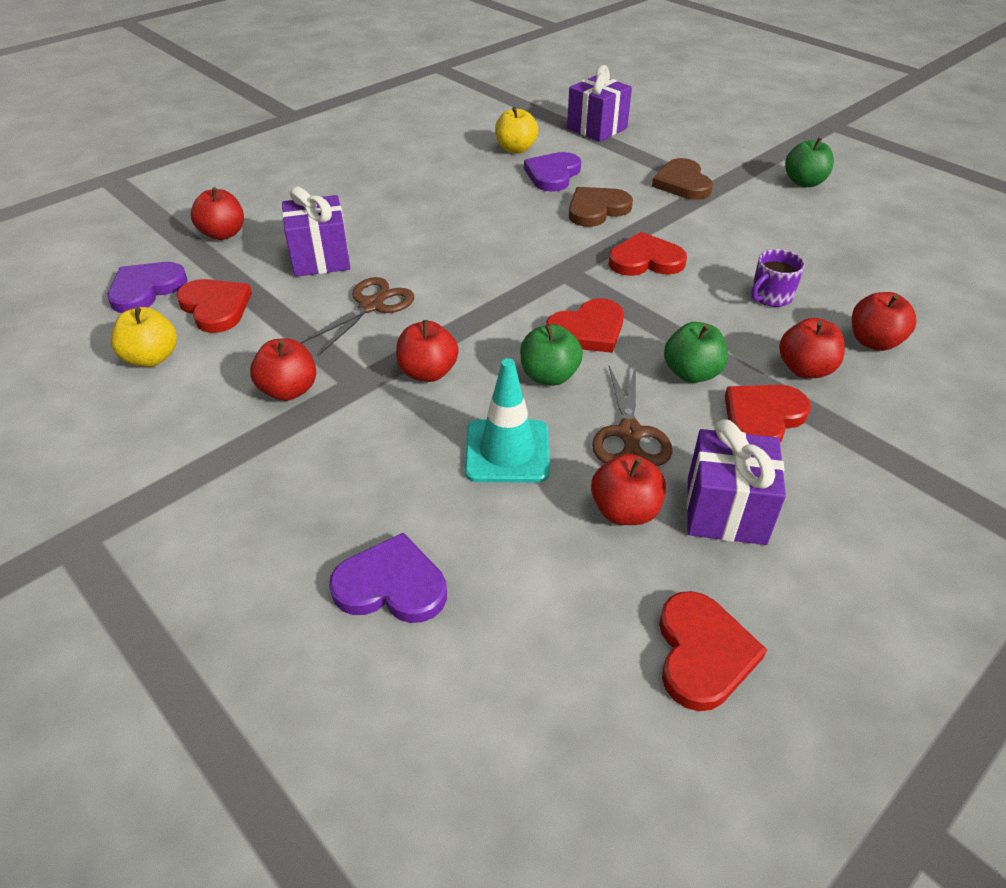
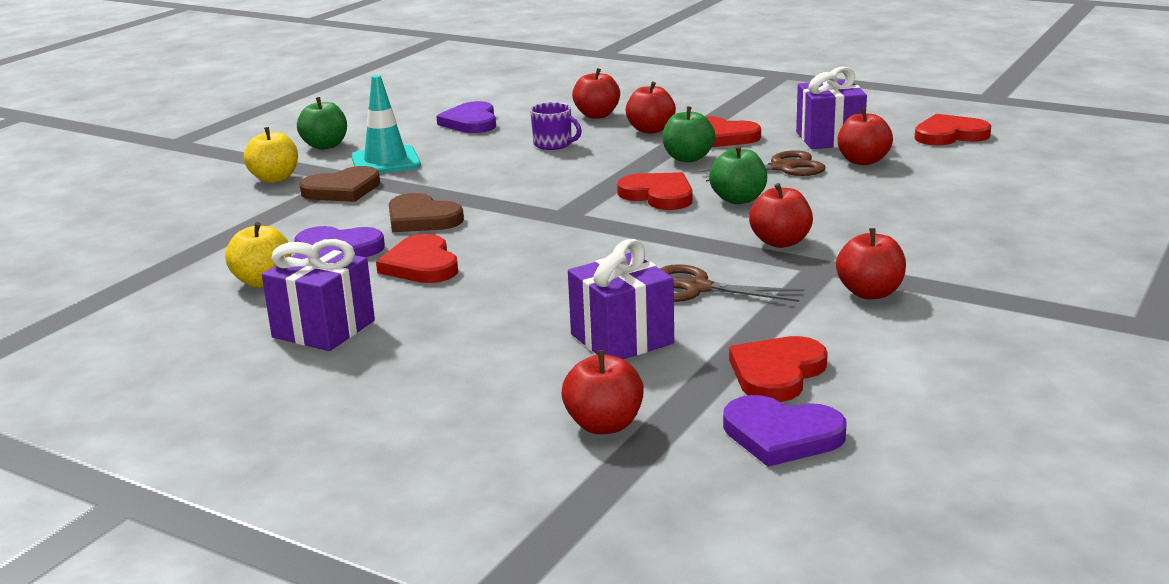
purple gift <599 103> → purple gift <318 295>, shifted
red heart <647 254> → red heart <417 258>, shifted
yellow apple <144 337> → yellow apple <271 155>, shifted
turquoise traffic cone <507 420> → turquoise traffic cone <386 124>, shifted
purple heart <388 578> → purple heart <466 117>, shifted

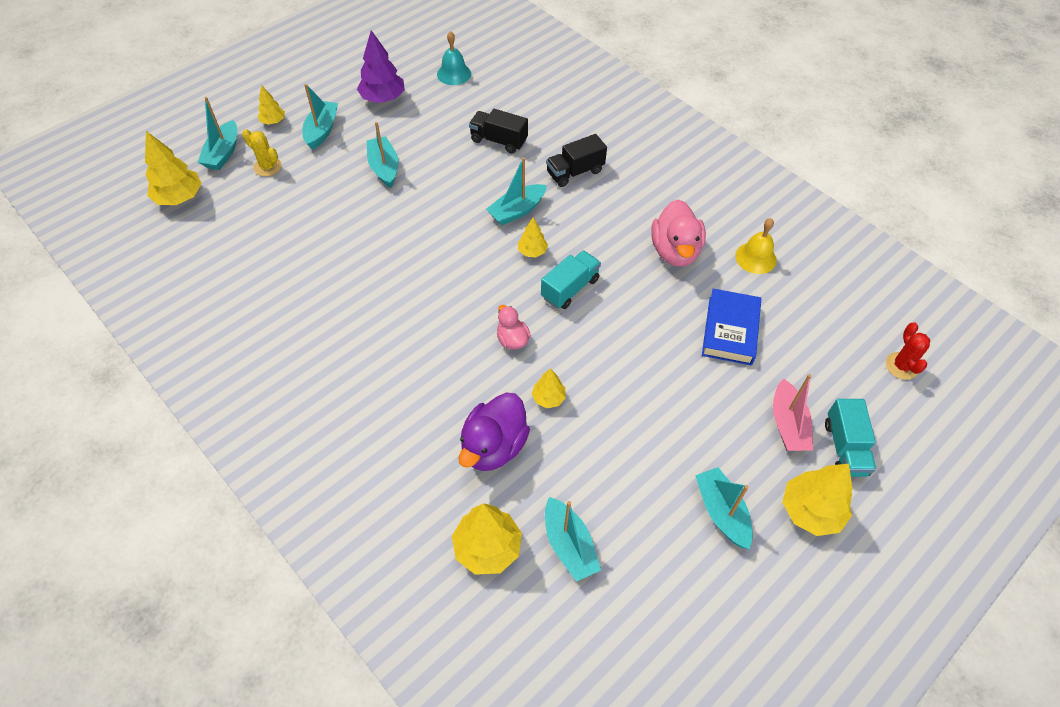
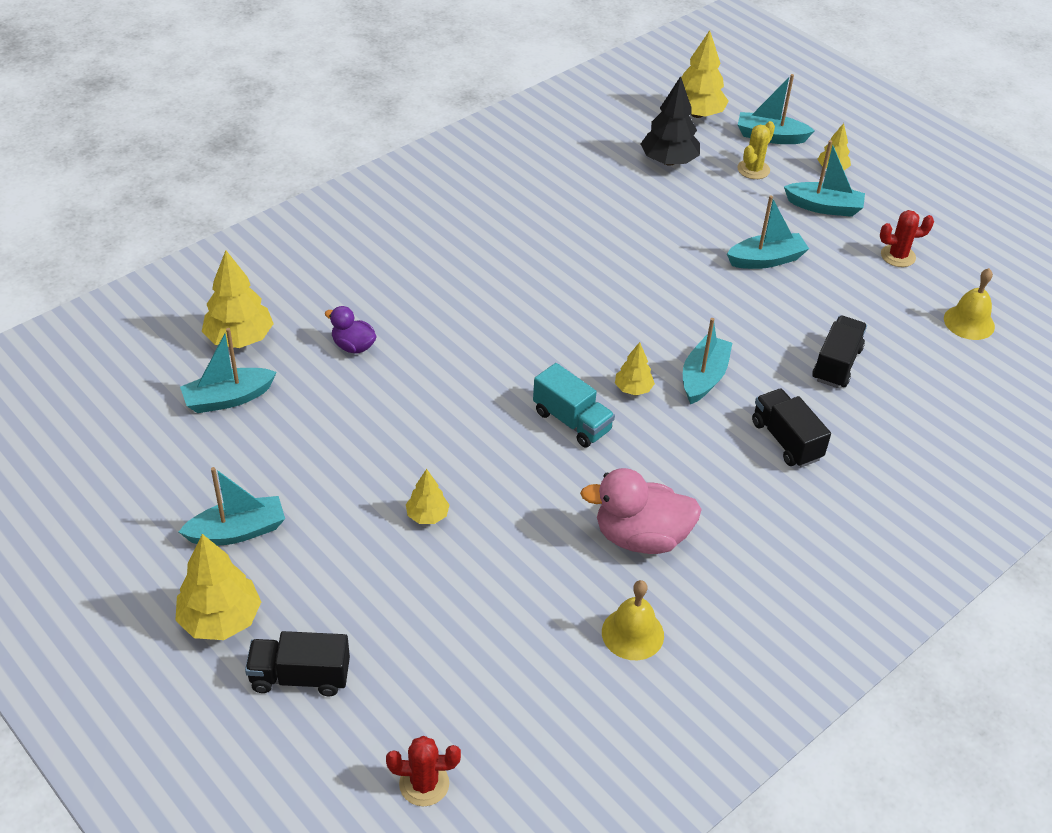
purple tree <381 66> → red cactus <907 238>
turquoise bell <454 58> → yellow bell <969 304>
turquoise boat <516 191> → turquoise boat <707 361>, 60 degrees clockwise
blue book <731 327> → -
pink duck <514 327> → -
yellow tree <549 388> → yellow tree <427 496>, shifted
pink boat <793 412> → -
purple duck <494 432> → purple duck <350 330>, x0.55
turquoise truck <850 438> → black truck <297 663>
- → black tree <670 121>

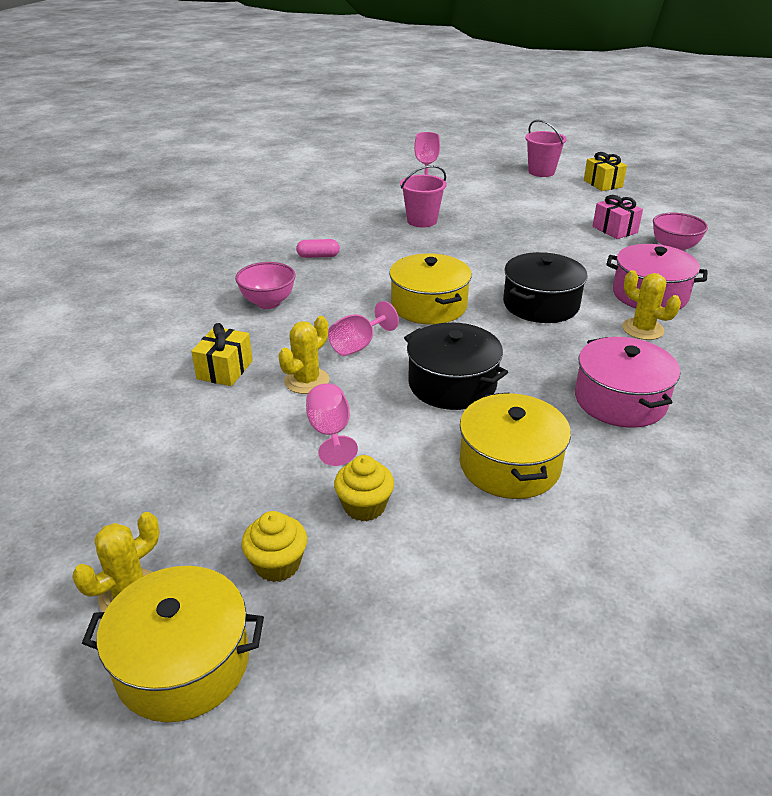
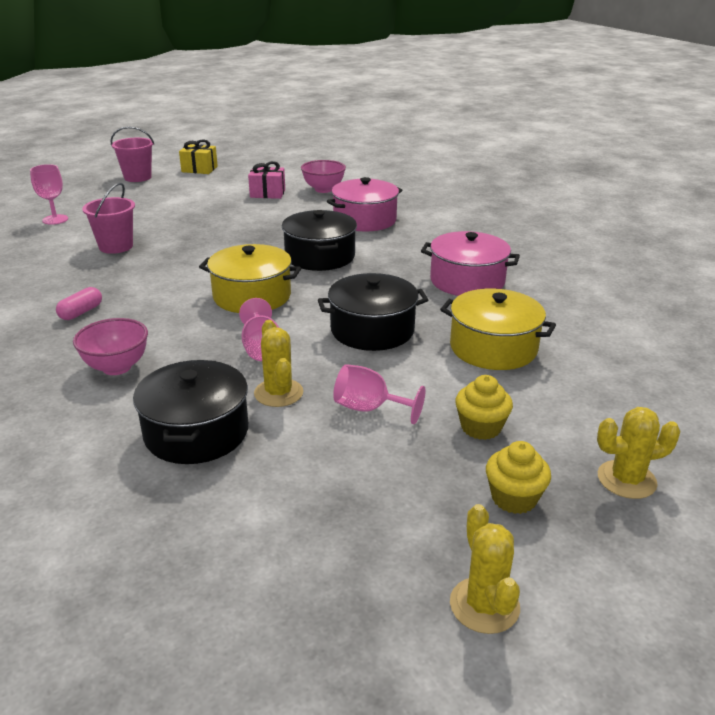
yellow cactus <651 305> → yellow cactus <638 453>, shifted
yellow gift <222 354> → black pot <190 412>
yellow pot <173 644> → -

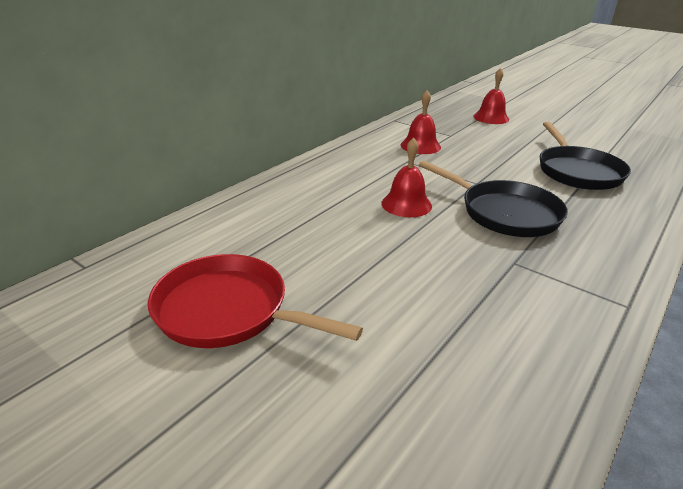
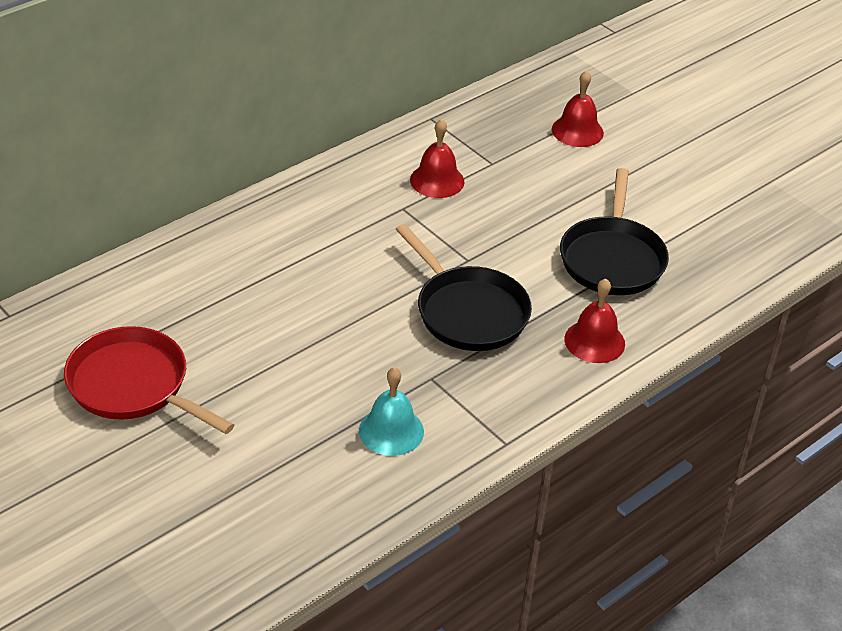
red bell <406 177> → red bell <594 320>, shifted
- → turquoise bell <391 411>

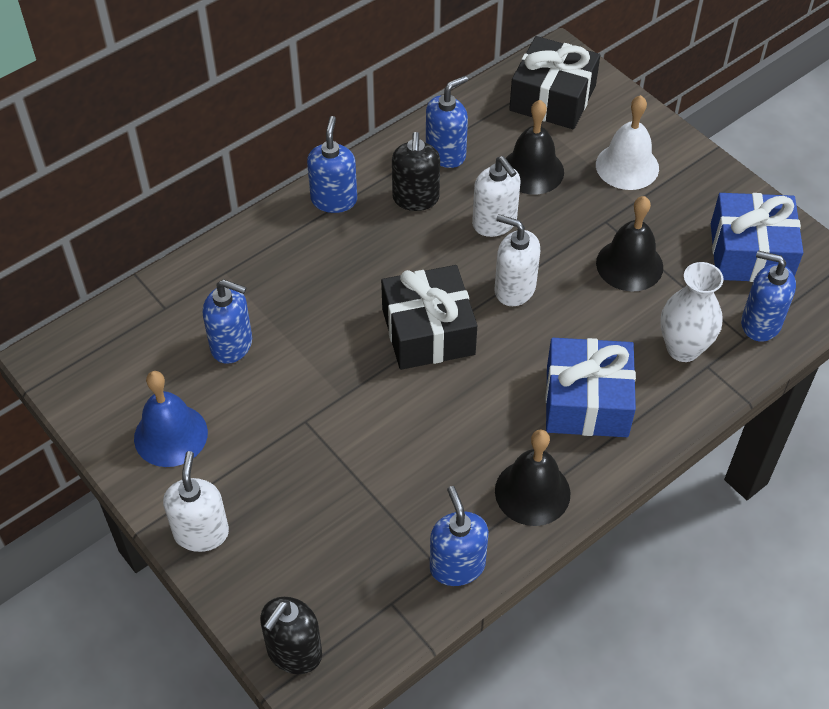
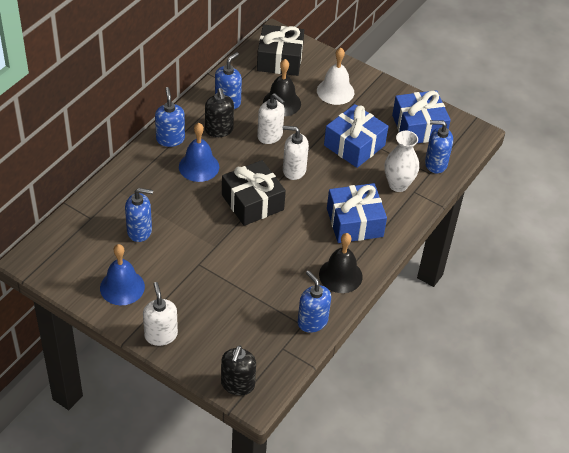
black bell <629 244> → blue gift <356 136>
- → blue bell <199 152>

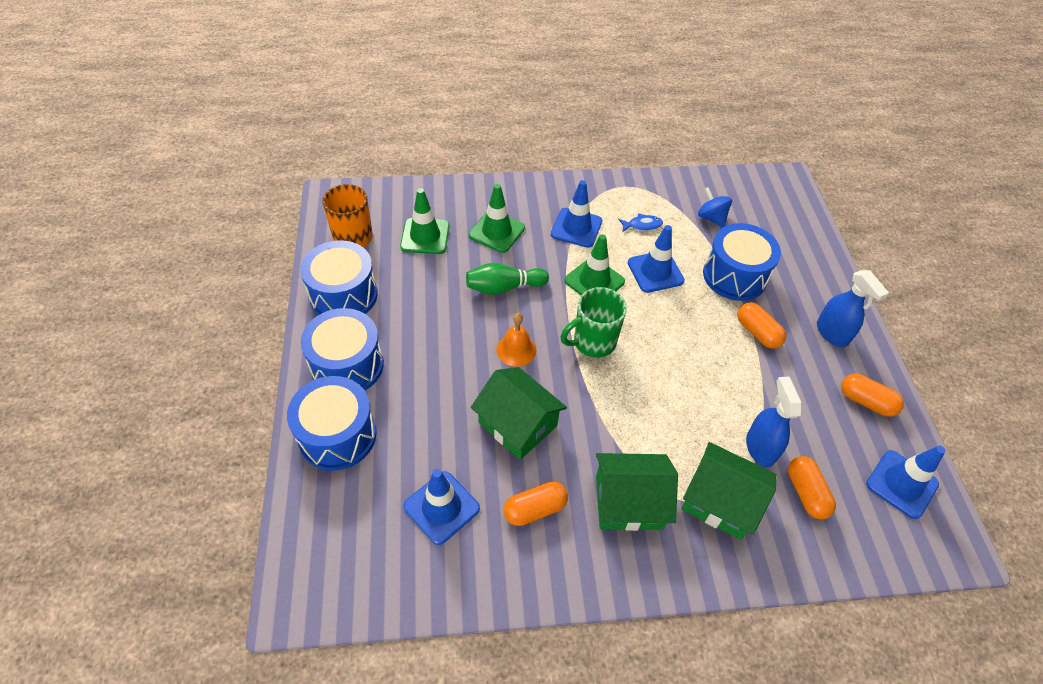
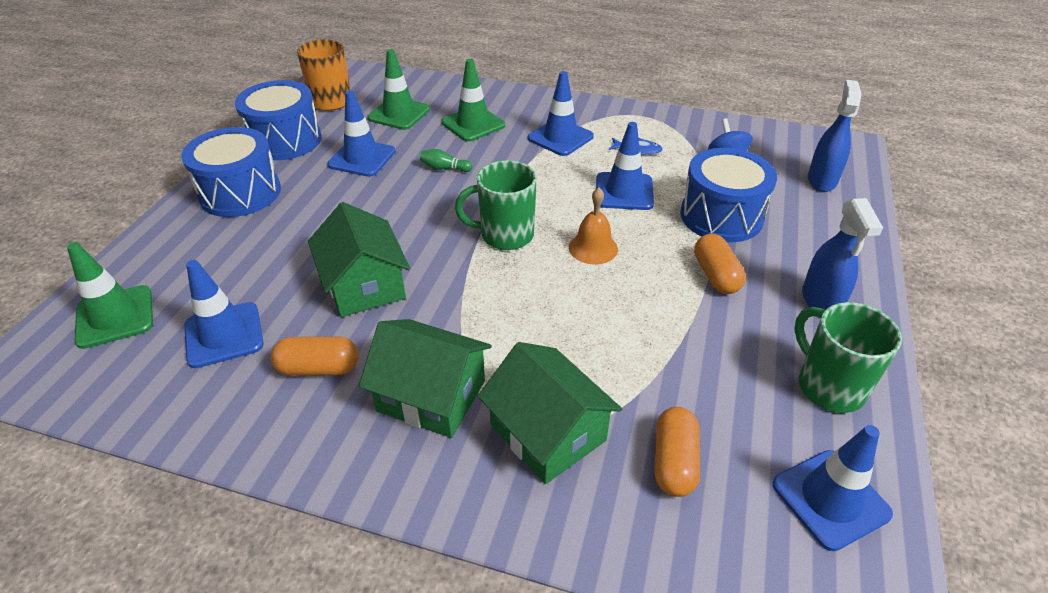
green traffic cone <594 264> → green traffic cone <110 295>, shifted
green bowling pin <507 279> → green bowling pin <446 160>, x0.55
orange bell <516 340> → orange bell <593 226>, shifted
orange capsule <872 395> → green mug <848 357>
blue drum <332 423> → -
blue spray bottle <774 421> → blue spray bottle <835 136>, shifted
- → blue traffic cone <361 133>

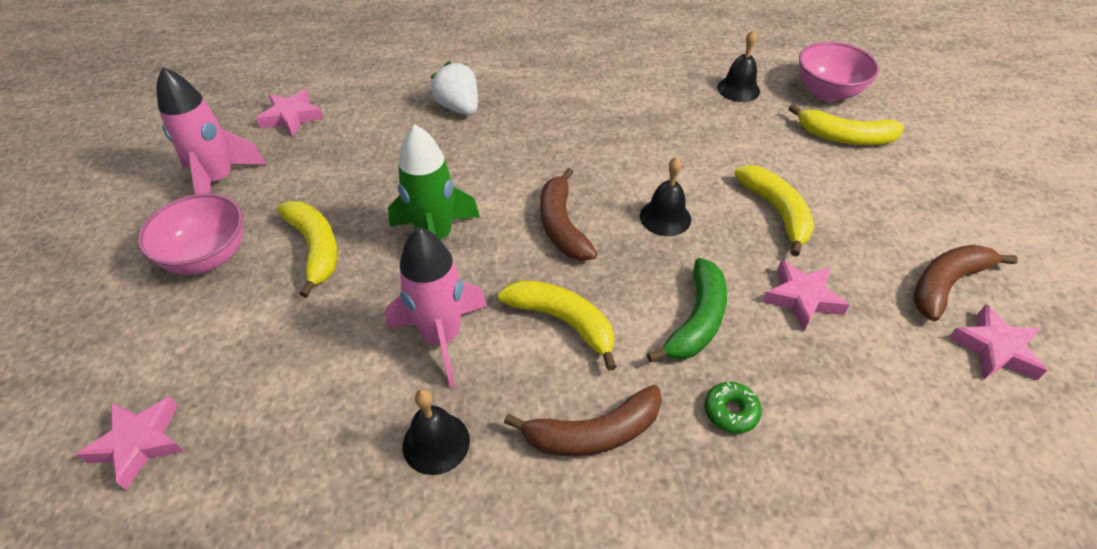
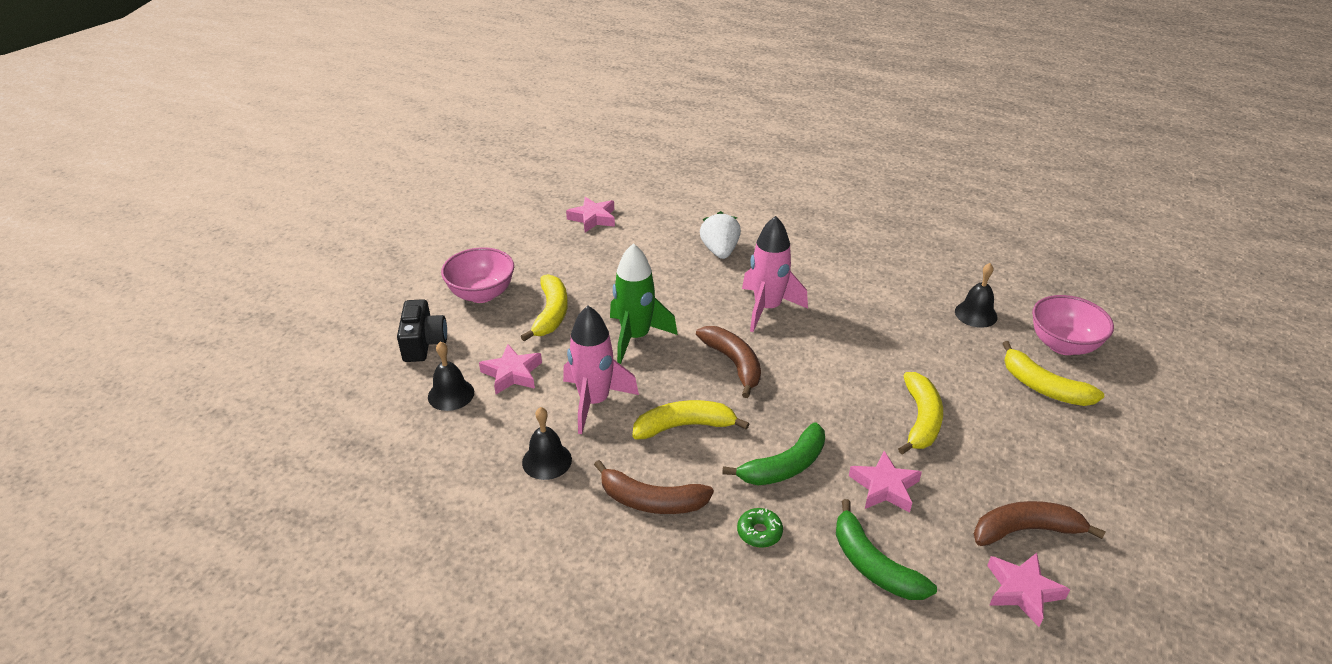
pink rocket <212 130> → pink rocket <775 274>, shifted
black bell <665 196> → black bell <451 376>, shifted
brown banana <569 214> → brown banana <728 362>, 135 degrees clockwise
yellow banana <557 325> → yellow banana <690 420>, 75 degrees counterclockwise
pink star <130 443> → pink star <510 369>, shifted
- → black camera <422 330>
- → green banana <886 549>

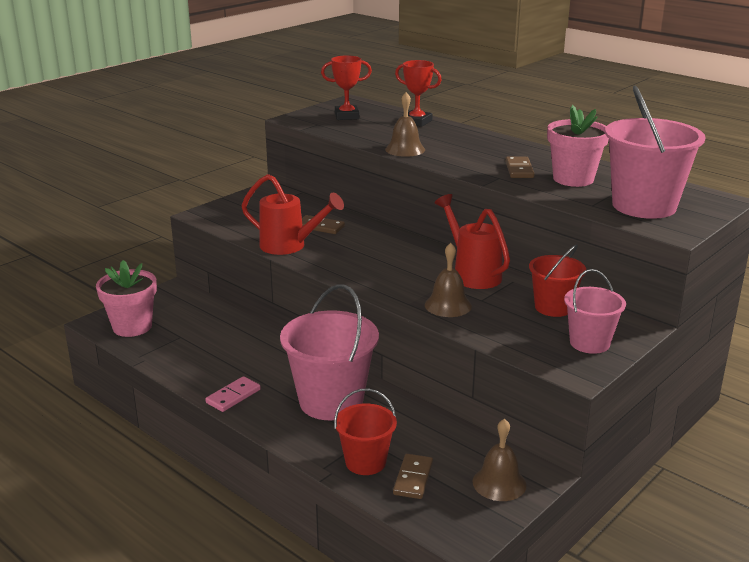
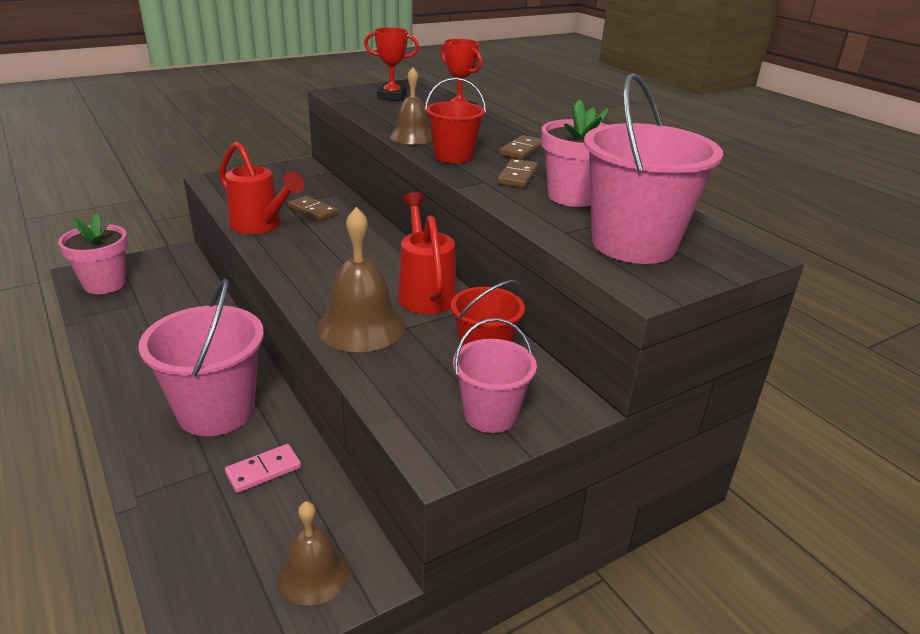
brown bell <448 280> → brown bell <361 279>, x1.51
pink domino <233 394> → pink domino <263 468>, shifted
red bucket <365 432> → red bucket <455 120>, shifted
brown domino <413 476> → brown domino <520 147>, shifted

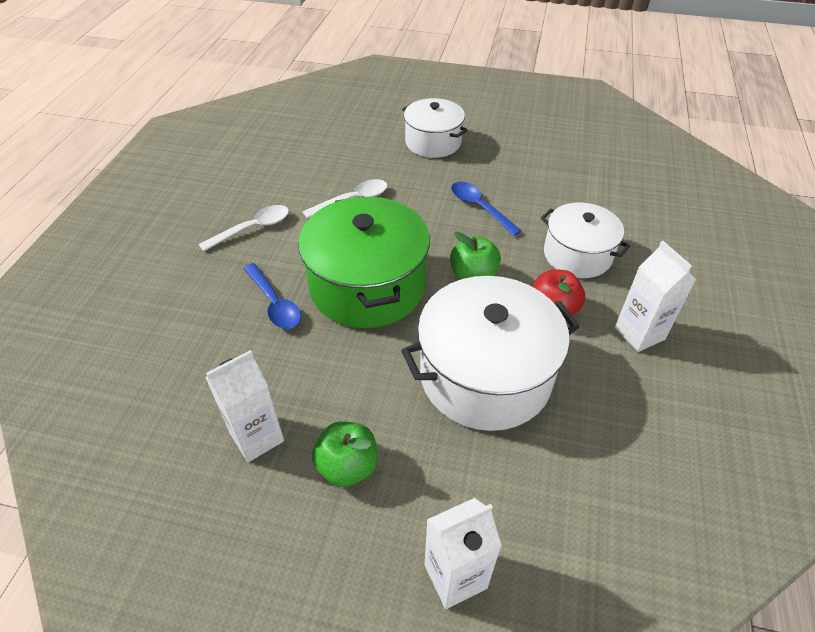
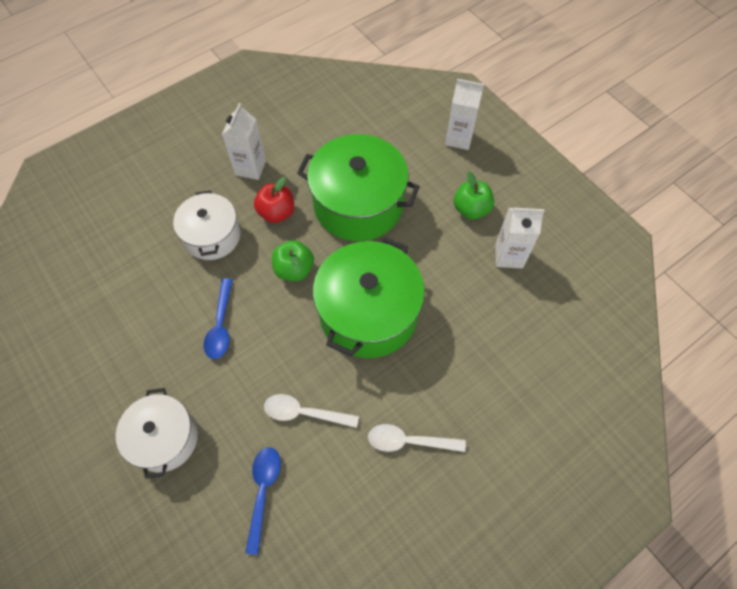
blue spoon <272 296> → blue spoon <263 501>, shifted
white pot <490 353> → green pot <358 187>

